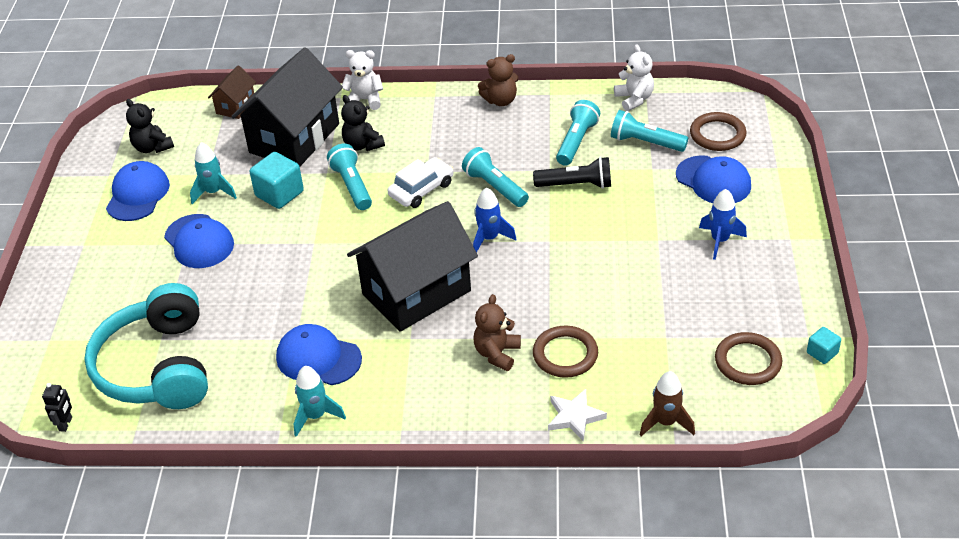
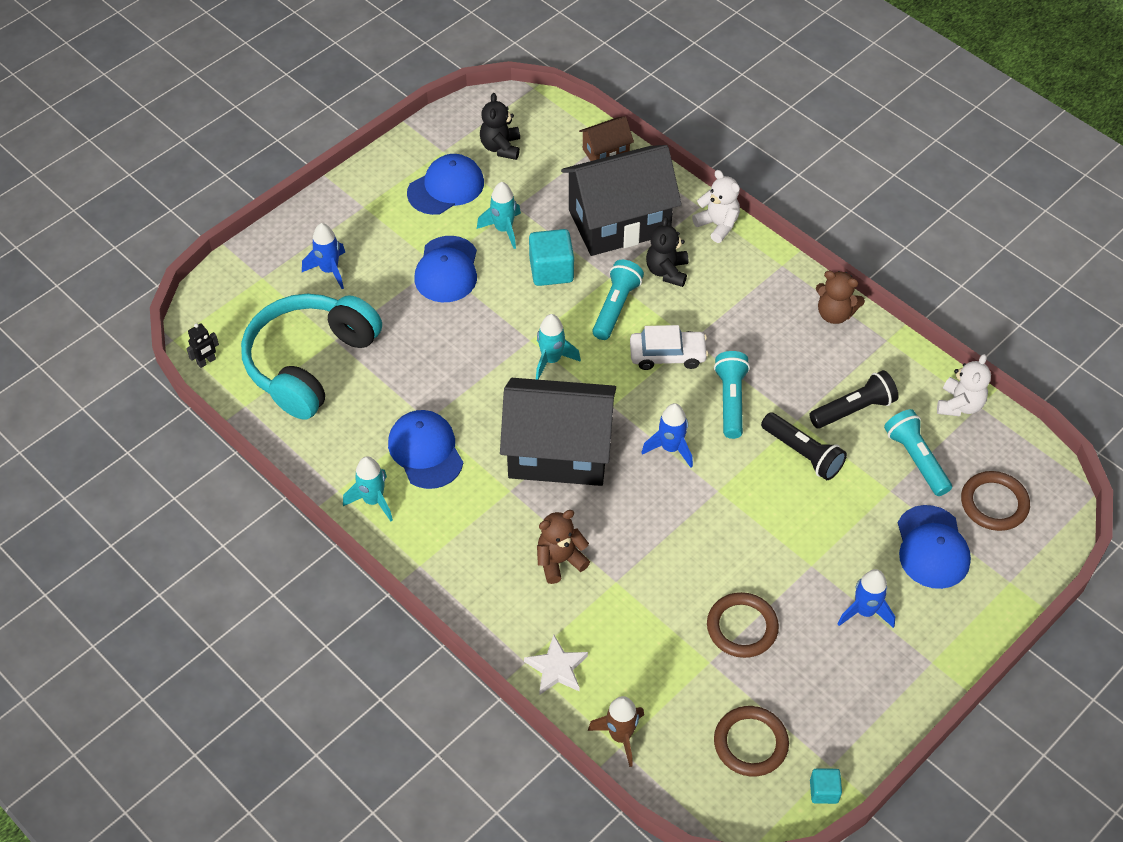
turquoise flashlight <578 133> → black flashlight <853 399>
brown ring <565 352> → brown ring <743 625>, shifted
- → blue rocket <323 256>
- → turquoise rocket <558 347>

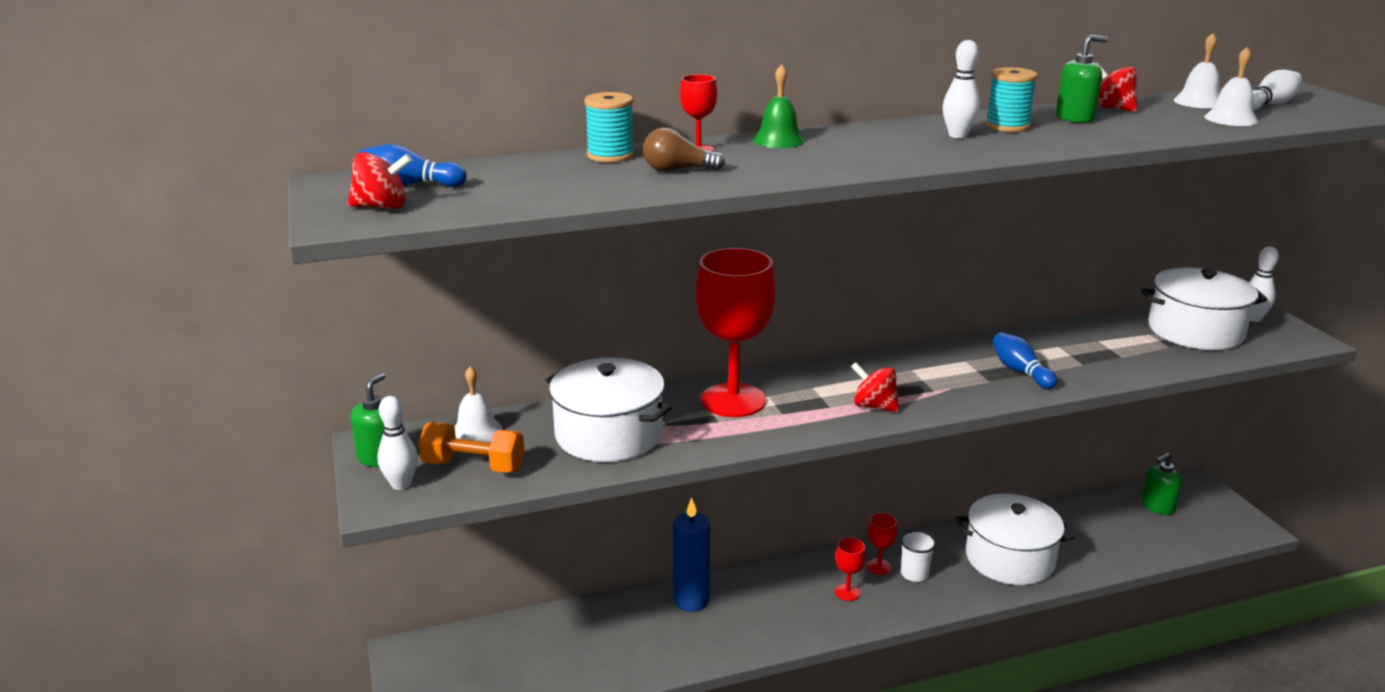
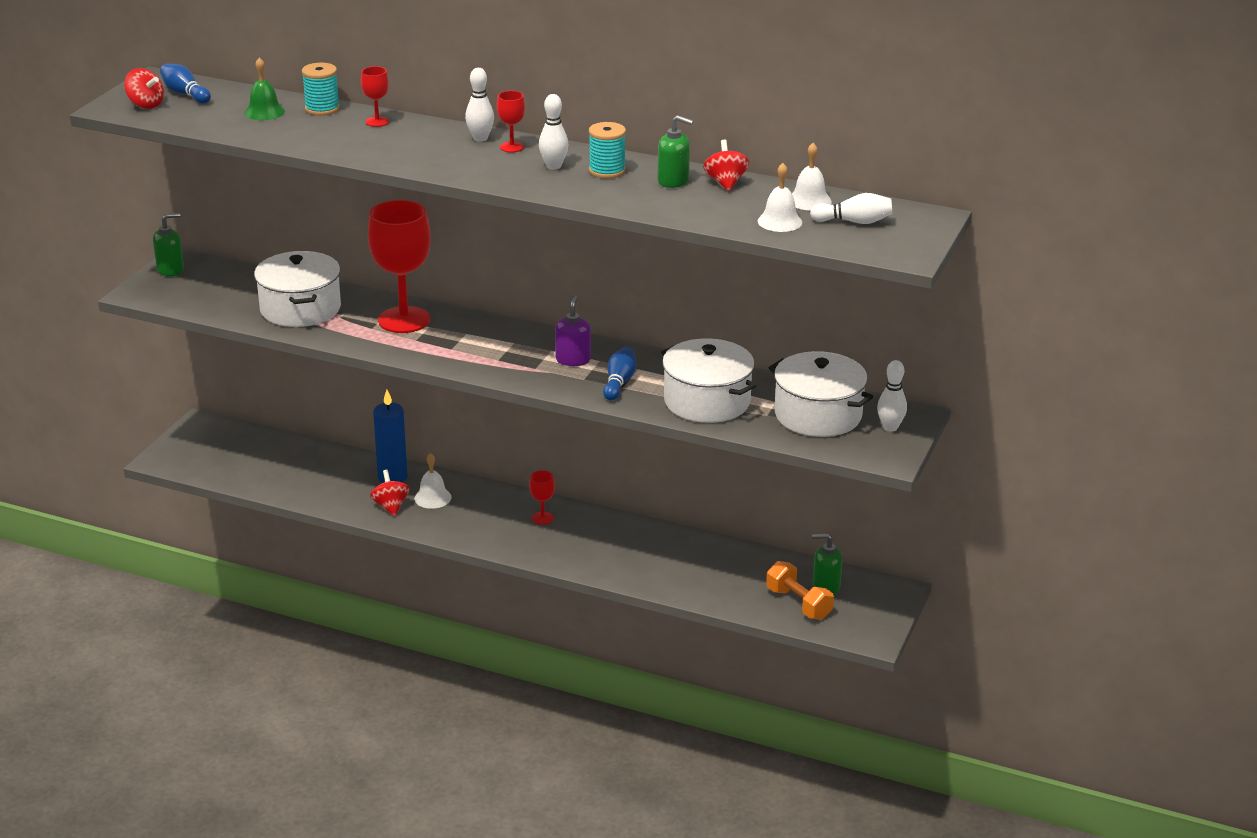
green bell <779 106> → green bell <264 88>, shifted
brown light bulb <684 149> → -
red spinning top <875 387> → red spinning top <390 493>, shifted
white bell <478 404> → white bell <432 481>, shifted
white bowling pin <398 443> → white bowling pin <479 105>, shifted
orange dumbbell <472 447> → orange dumbbell <800 590>, shifted
white pot <1016 539> → white pot <708 380>, shifted
white cup <918 556> → -
red goblet <850 569> → red goblet <511 122>, shifted
- → purple soap dispenser <573 330>

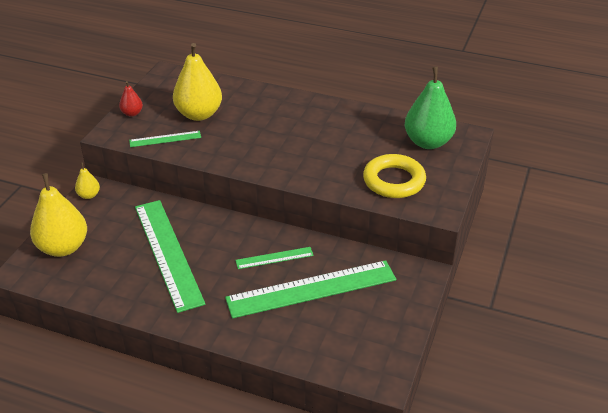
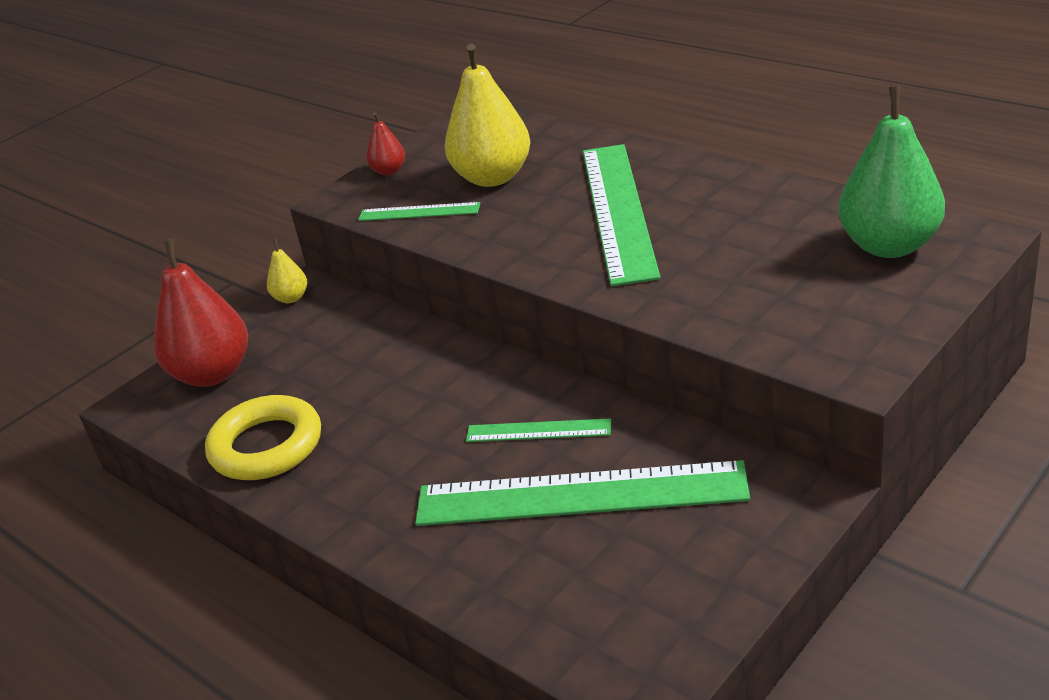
yellow ring <394 176> → yellow ring <263 437>, shifted
yellow pear <58 215> → red pear <201 313>
green ruler <170 256> → green ruler <622 215>, shifted

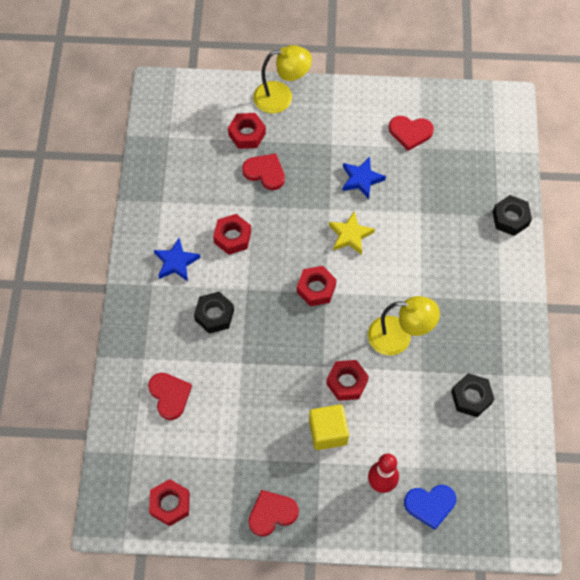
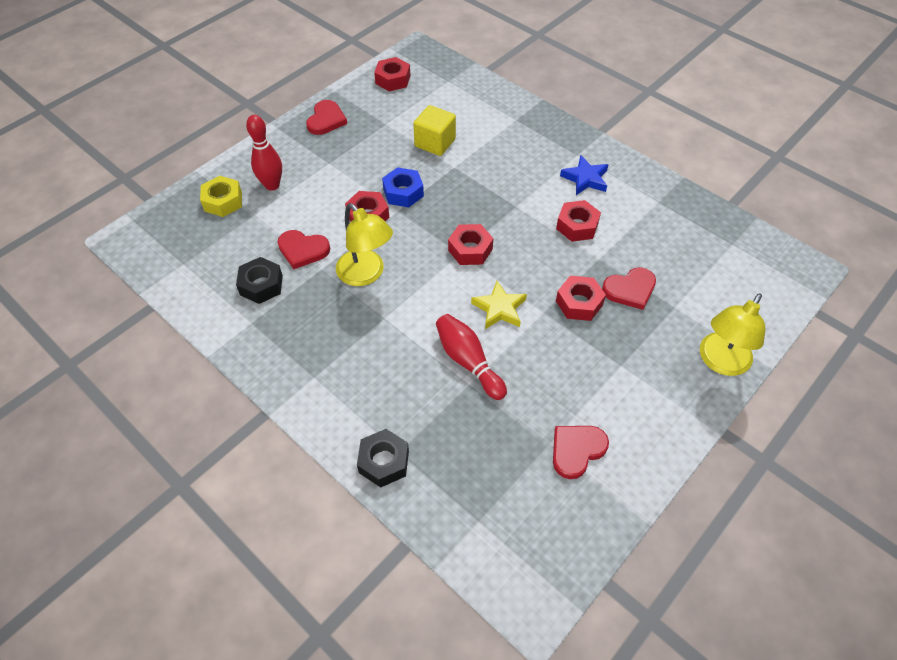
red nut <247 131> → red nut <581 298>, shifted
blue star <364 178> → -
black nut <214 313> → -
yellow lamp <404 326> → yellow lamp <364 244>, 90 degrees counterclockwise
red heart <170 396> → red heart <303 249>, shifted
yellow cube <329 427> → yellow cube <434 130>, shifted
blue heart <430 507> → yellow nut <221 196>
- → blue nut <403 187>
- → red bowling pin <471 357>

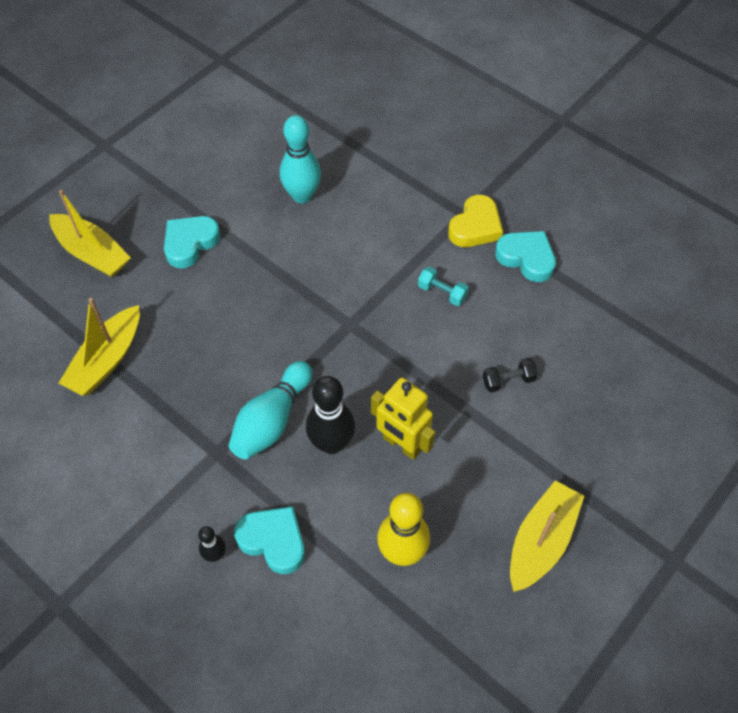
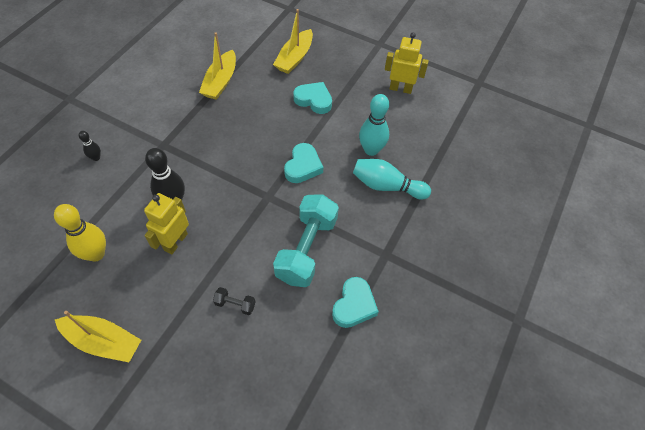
yellow heart <475 221> → -
turquoise dumbbell <443 286> → turquoise dumbbell <306 241>, x2.40
yellow boat <99 347> → yellow boat <217 66>, 90 degrees counterclockwise
black dumbbell <510 375> → black dumbbell <234 301>, 45 degrees counterclockwise
turquoise bowling pin <270 410> → turquoise bowling pin <392 179>, shifted
turquoise heart <269 540> → turquoise heart <303 163>, shifted
- → yellow robot <407 63>

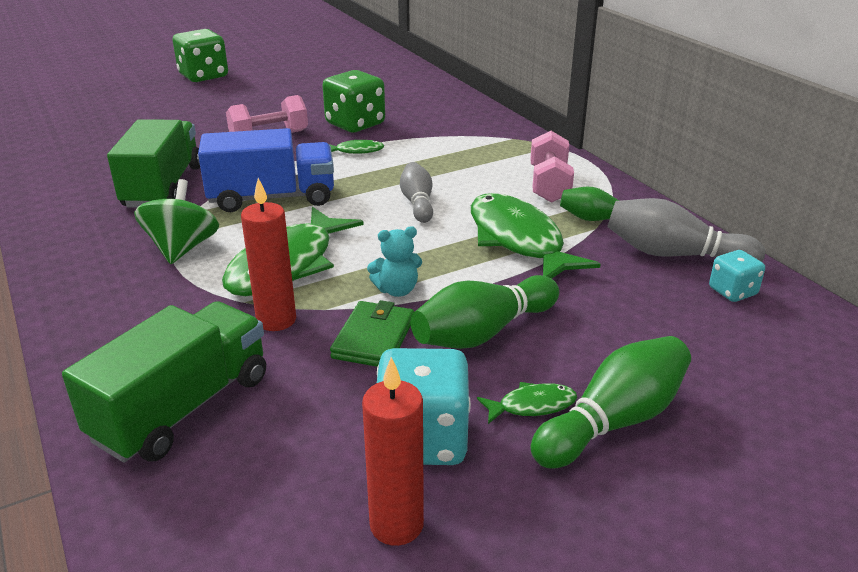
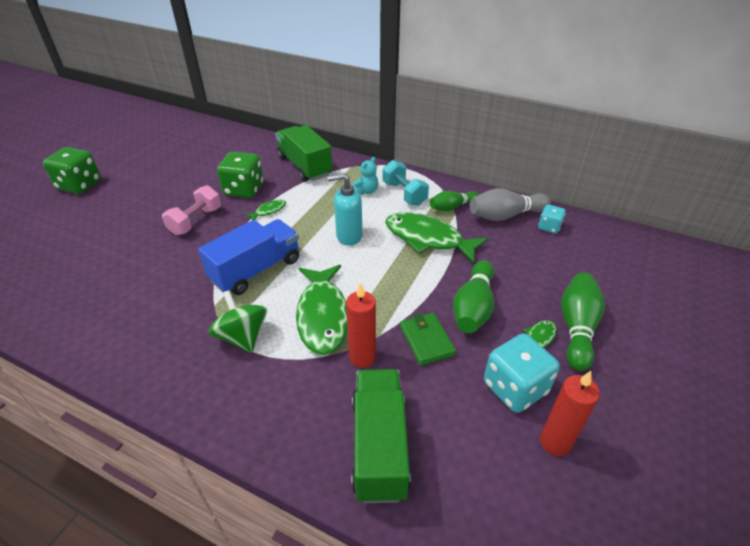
green truck <153 163> → green truck <303 153>, shifted
pink dumbbell <552 167> → turquoise dumbbell <406 183>
grey bowling pin <416 192> → turquoise soap dispenser <345 209>
turquoise teddy bear <394 261> → turquoise teddy bear <365 176>, shifted

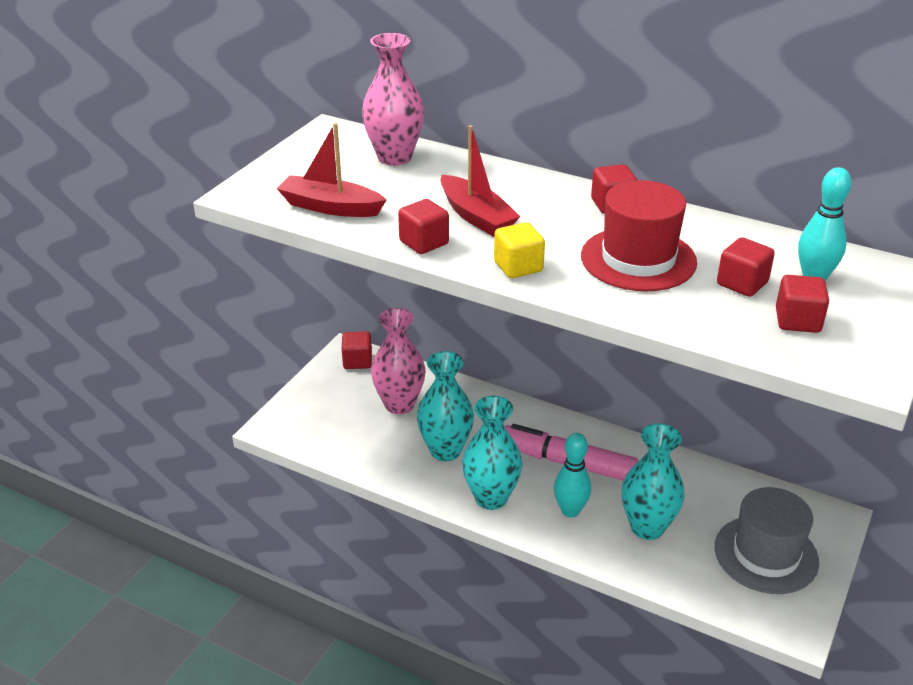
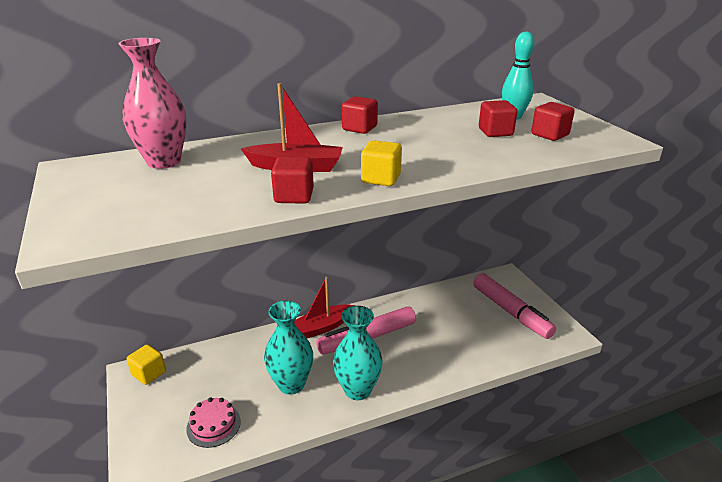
red boat <331 170> → red boat <324 307>, shifted
red hat <639 235> → -
pink vase <398 361> → -
red cube <357 350> → yellow cube <146 364>
turquoise vase <653 481> → -
turquoise bowling pin <572 475> → -
grey hat <766 540> → pink marker <514 306>
- → pink cake <213 422>

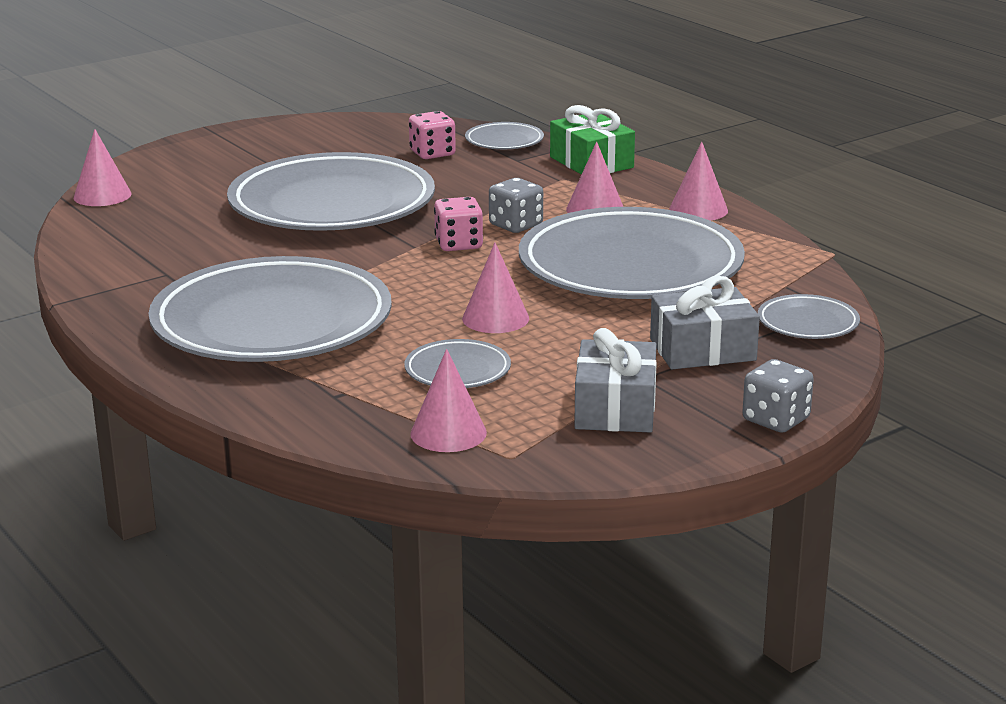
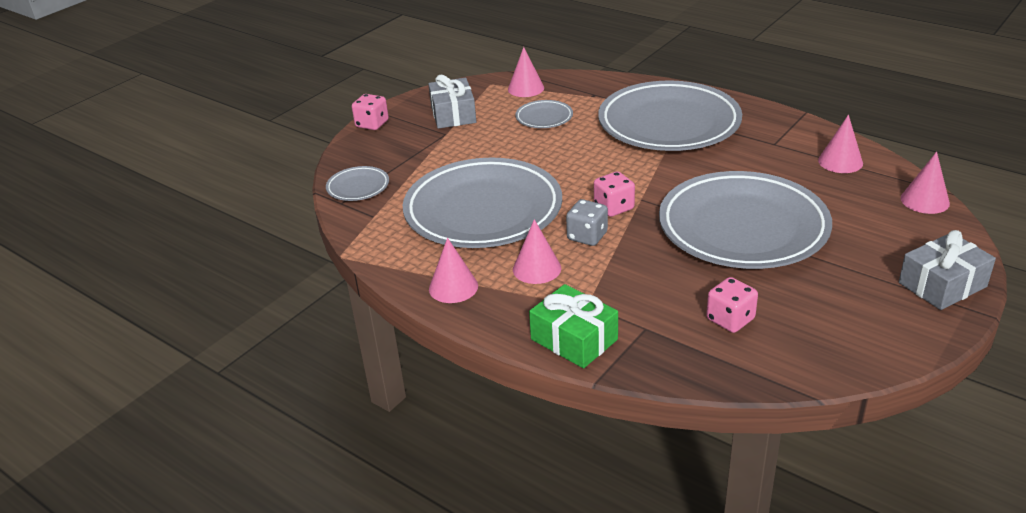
grey plate <504 135> → -
pink cone <495 288> → pink cone <840 144>, shifted
grey gift <705 322> → grey gift <947 270>, shifted
grey dice <778 396> → pink dice <370 112>

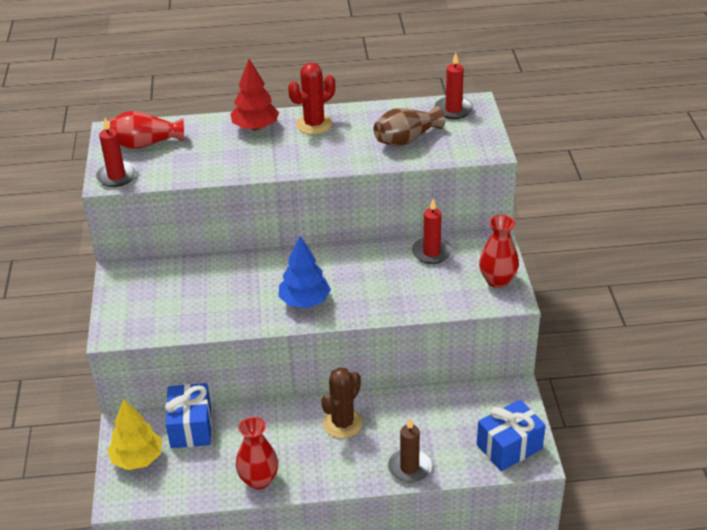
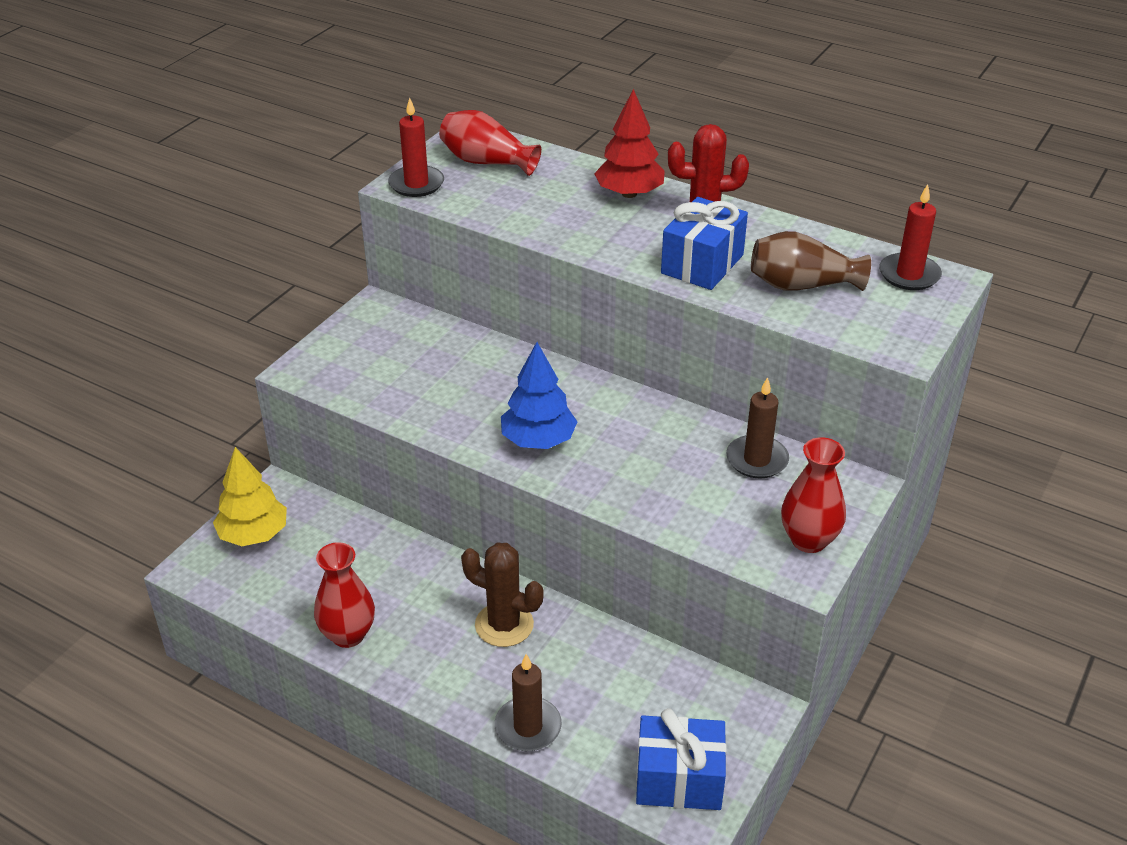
red candle <432 231> → brown candle <757 427>
brown cactus <342 402> → brown cactus <502 595>, 45 degrees clockwise
blue gift <188 415> → blue gift <704 243>, shifted

